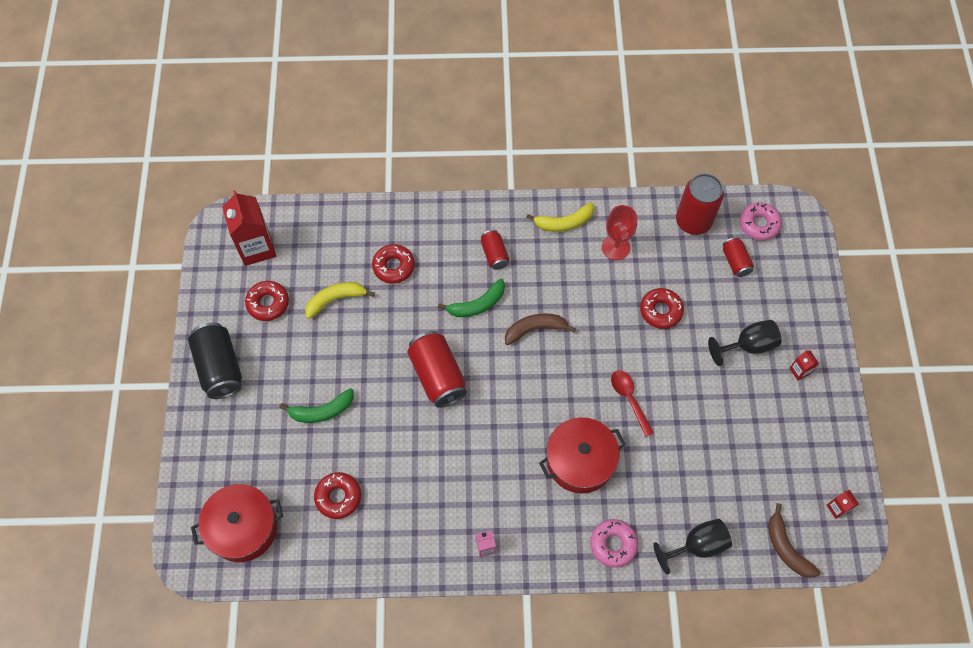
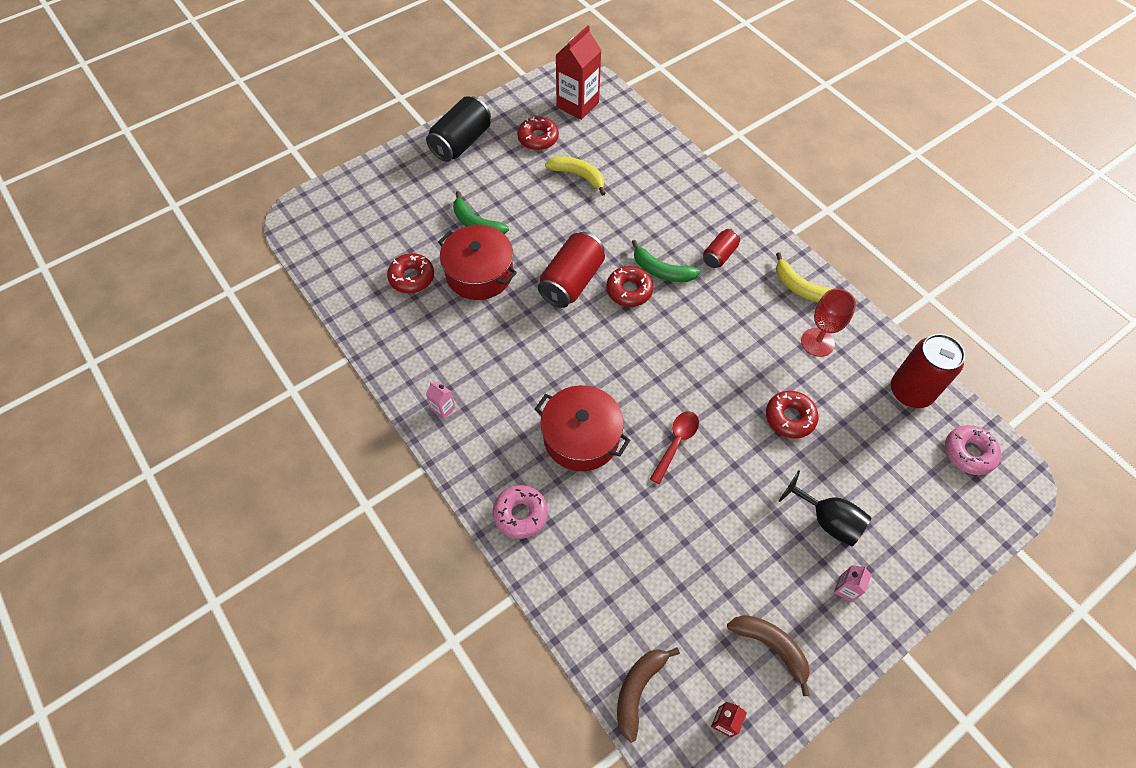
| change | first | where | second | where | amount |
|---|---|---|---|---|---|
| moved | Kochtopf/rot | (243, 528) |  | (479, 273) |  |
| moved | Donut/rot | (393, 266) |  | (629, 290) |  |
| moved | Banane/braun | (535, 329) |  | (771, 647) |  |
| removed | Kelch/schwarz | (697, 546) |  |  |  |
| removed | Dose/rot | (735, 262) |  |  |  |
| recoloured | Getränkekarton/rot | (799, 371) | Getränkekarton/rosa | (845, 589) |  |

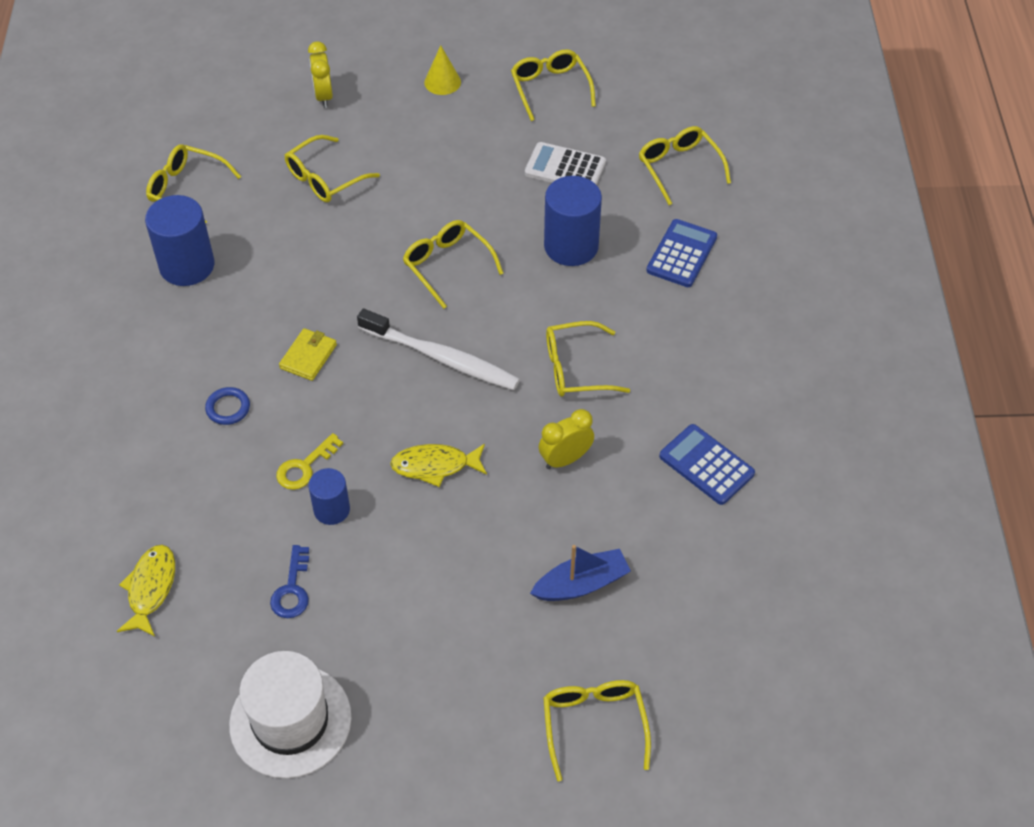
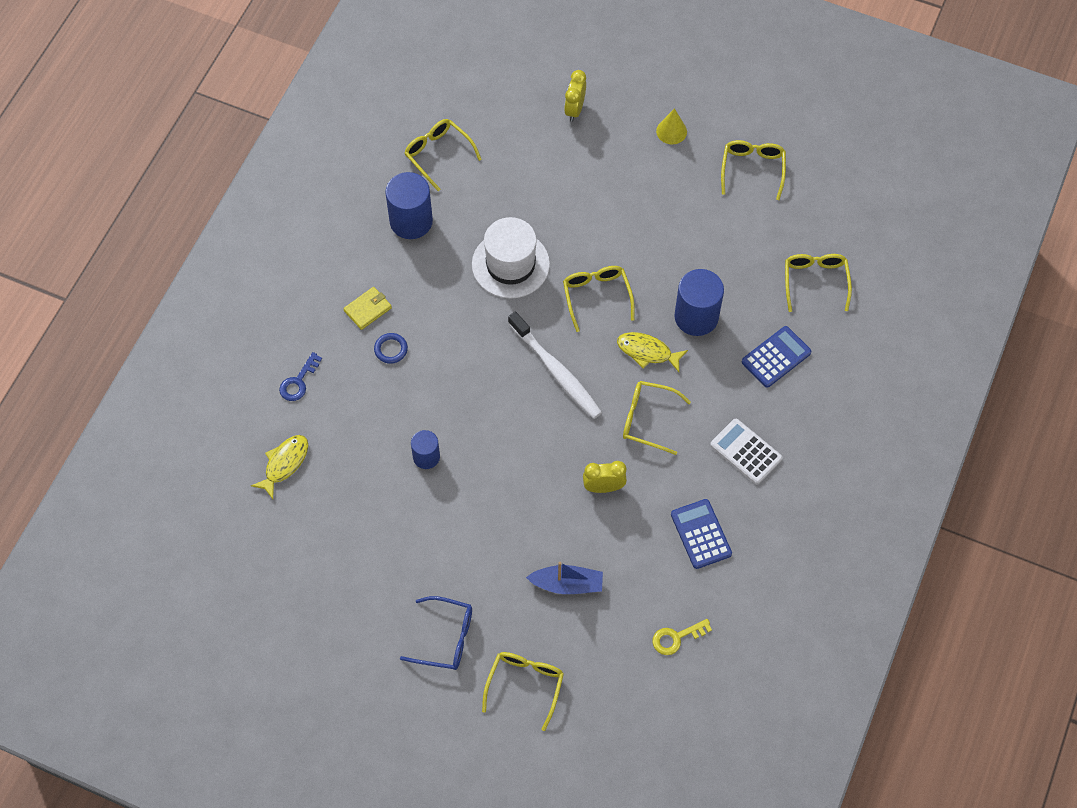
| change | first | where | second | where | amount |
|---|---|---|---|---|---|
| moved | Hut/weiß | (290, 721) |  | (510, 264) |  |
| moved | Schlüssel/blau | (292, 589) |  | (298, 382) |  |
| moved | Schlüssel/gelb | (305, 467) |  | (676, 638) |  |
| moved | Geldbörse/gelb | (308, 356) |  | (368, 309) |  |
| removed | Brille/gelb | (325, 178) |  |  |  |
| moved | Fisch/gelb | (435, 466) |  | (647, 352) |  |
| moved | Taschenrechner/weiß | (565, 168) |  | (745, 452) |  |
| added |  |  | Brille/blau | (445, 638) |  |

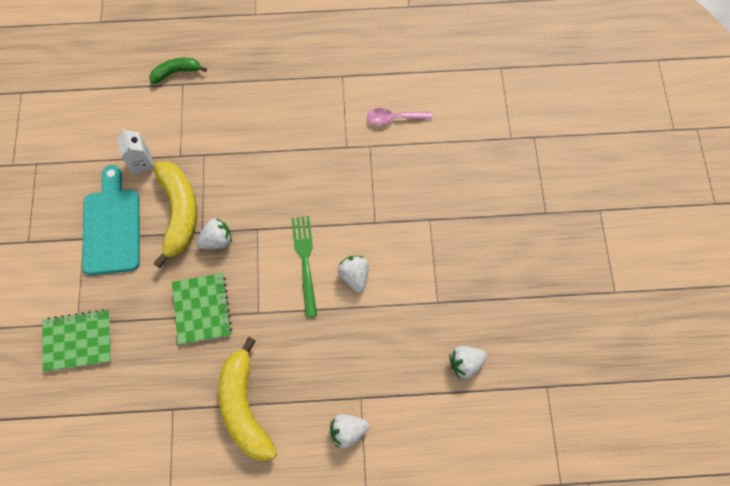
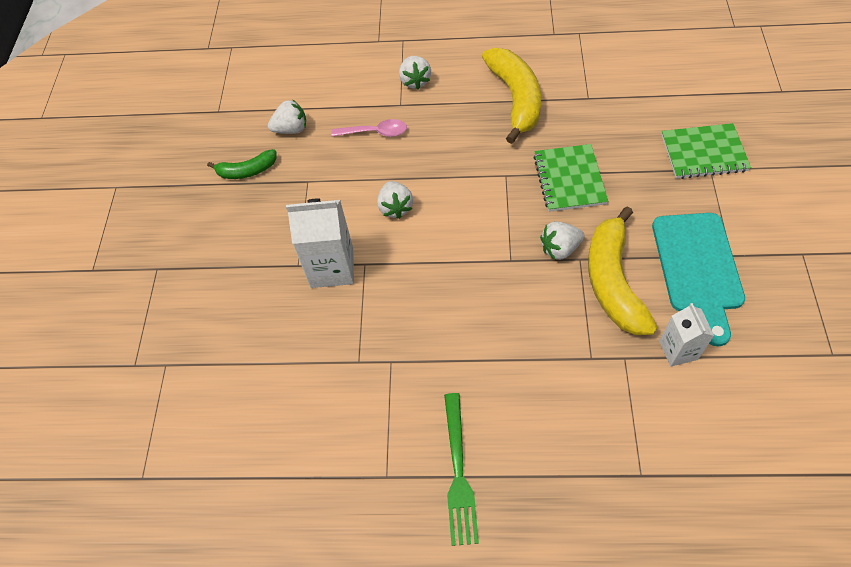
| change | first | where | second | where | amount |
|---|---|---|---|---|---|
| moved | Banane/grün | (176, 72) |  | (247, 171) |  |
| moved | Gabel/grün | (305, 261) |  | (458, 473) |  |
| turned | Erdbeere/weiß | (348, 431) |  | (415, 81) | 90 degrees clockwise |
| moved | Löffel/rosa | (394, 118) |  | (375, 132) |  |
| added |  |  | Getränkekarton/weiß | (332, 267) |  |

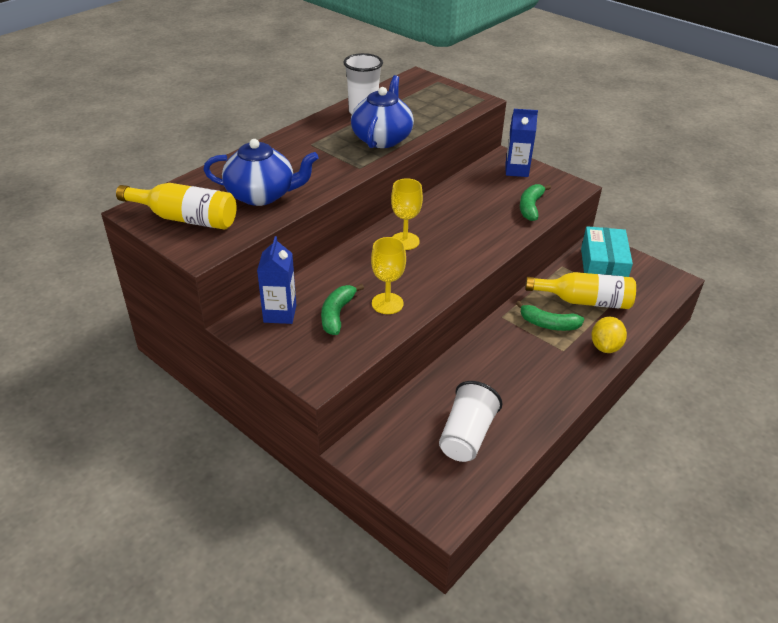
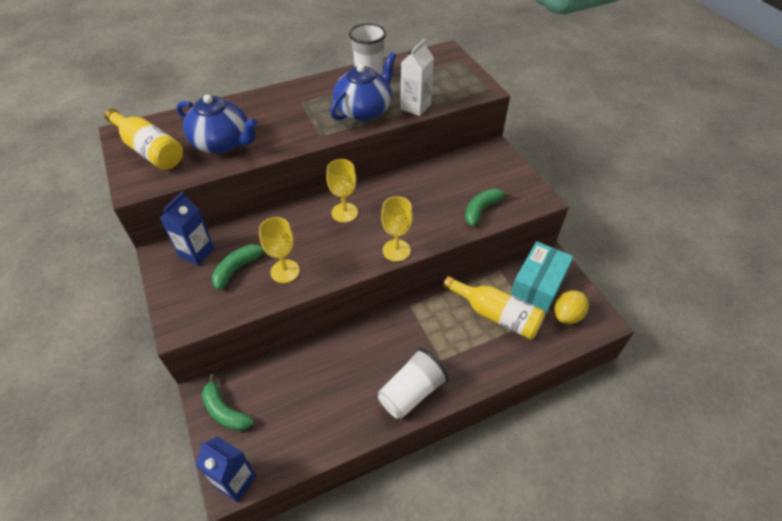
| change | first | where | second | where | amount |
|---|---|---|---|---|---|
| moved | Becher/weiß | (467, 436) |  | (411, 392) |  |
| moved | Getränkekarton/blau | (516, 170) |  | (235, 481) |  |
| moved | Banane/grün | (548, 324) |  | (225, 411) |  |
| moved | Zitrone/gelb | (605, 347) |  | (567, 315) |  |
| added |  |  | Kelch/gelb | (396, 250) |  |
| added |  |  | Getränkekarton/weiß | (415, 107) |  |

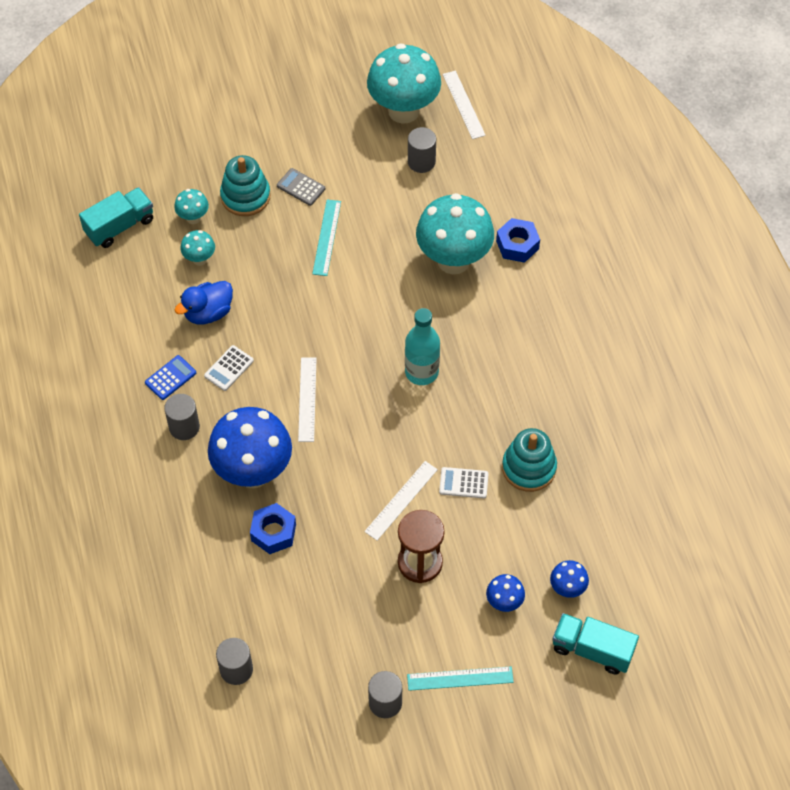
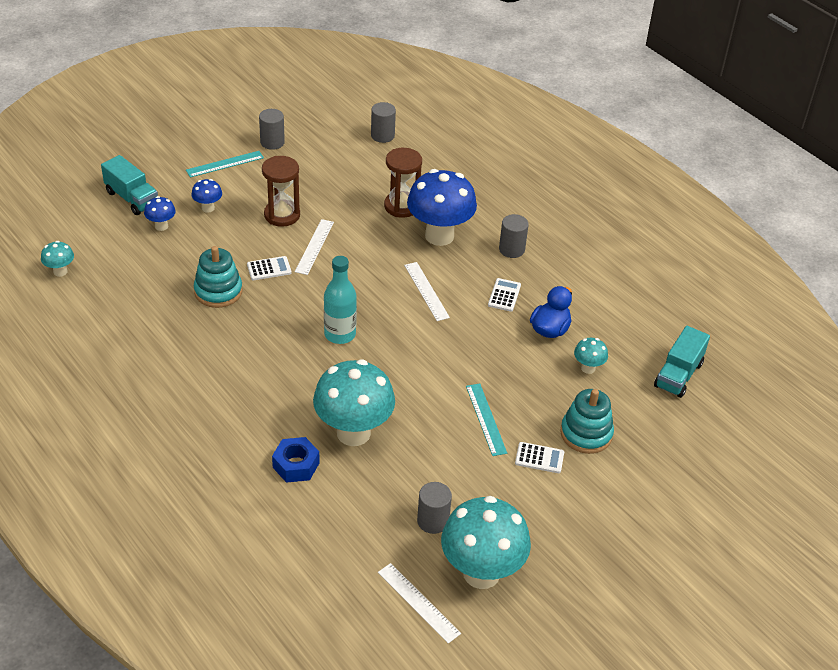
| change | first | where | second | where | amount |
|---|---|---|---|---|---|
| removed | Taschenrechner/blau | (170, 378) |  |  |  |
| moved | Pilz/türkis | (193, 218) |  | (60, 271) |  |
| replaced | Sechskantmutter/blau | (273, 532) | Sanduhr/braun | (401, 206) |  |
| recoloured | Taschenrechner/grau | (301, 187) | Taschenrechner/weiß | (539, 458) |  |
| turned | Lastwagen/türkis | (592, 650) |  | (132, 198) | 45 degrees clockwise |

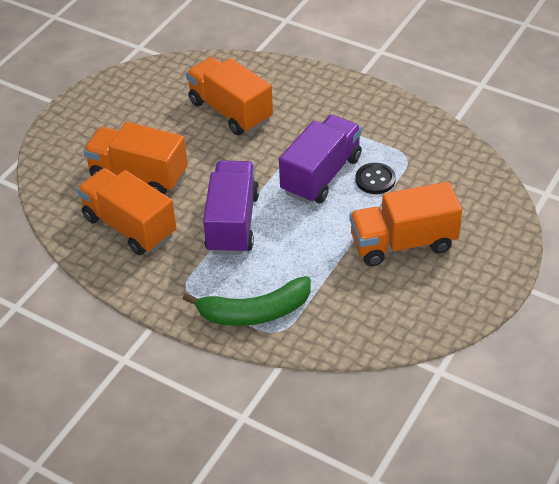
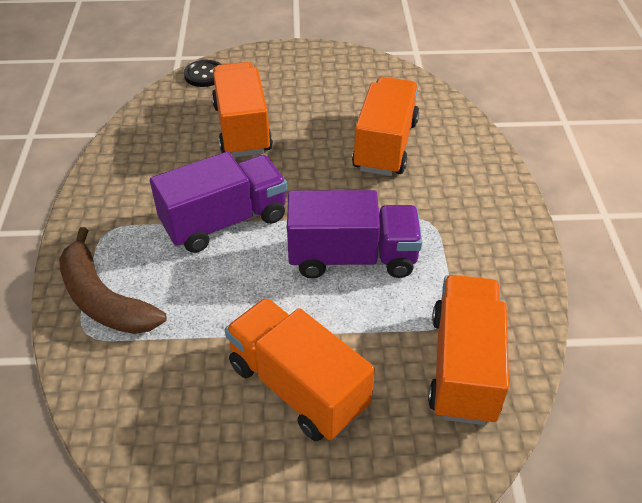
| change | first | where | second | where | amount |
|---|---|---|---|---|---|
| moved | Lastwagen/orange | (130, 226) |  | (463, 366) |  |
| recoloured | Banane/grün | (254, 312) | Banane/braun | (103, 299) |  |
| moved | Knopf/schwarz | (375, 180) |  | (204, 75) |  |

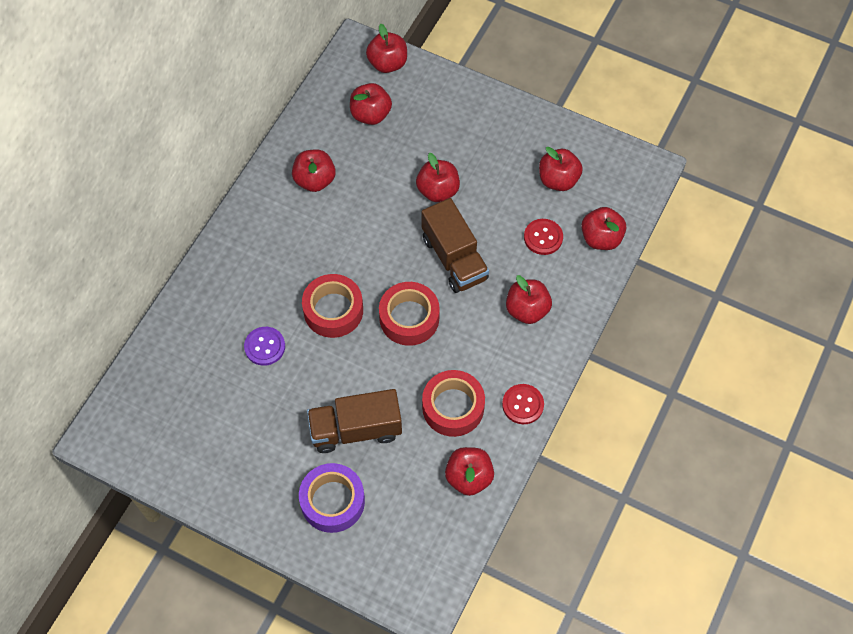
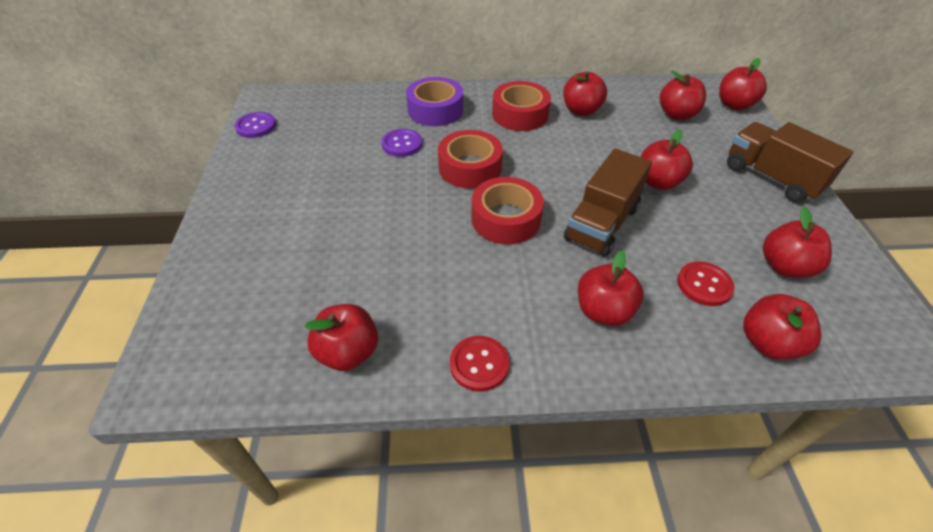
| change | first | where | second | where | amount |
|---|---|---|---|---|---|
| moved | Klebeband/lila | (332, 501) |  | (435, 110) |  |
| moved | Lastwagen/braun | (356, 429) |  | (771, 178) |  |
| moved | Klebeband/rot | (453, 407) |  | (520, 114) |  |
| added |  |  | Knopf/lila | (256, 126) |  |

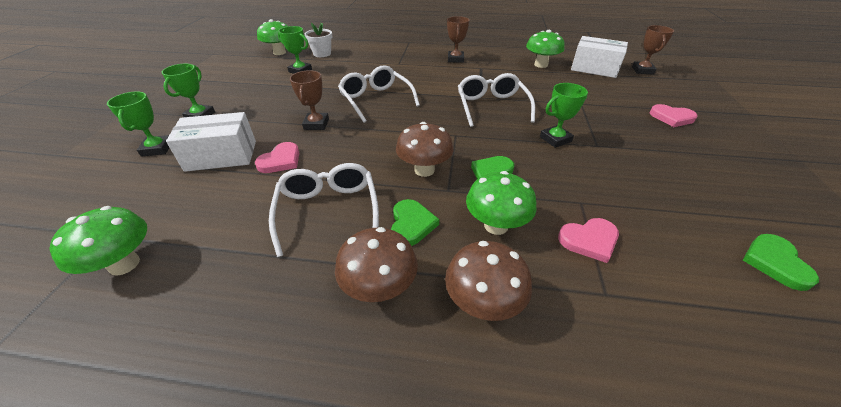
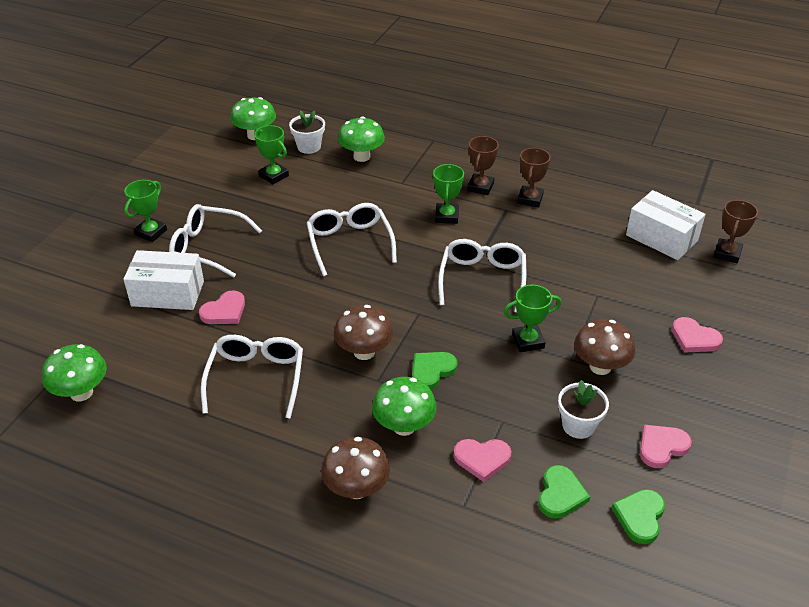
| change | first | where | second | where | amount |
|---|---|---|---|---|---|
| moved | Pokal/grün | (157, 149) |  | (447, 216) |  |
| moved | Pokal/braun | (316, 124) |  | (530, 199) |  |
| moved | Pilz/braun | (379, 288) |  | (600, 366) |  |
| moved | Herz/grün | (411, 224) |  | (560, 494) |  |
| moved | Pilz/grün | (541, 65) |  | (361, 156) |  |
| added |  |  | Brille/weiß | (208, 247) |  |
| added |  |  | Blumentopf/weiß | (578, 425) |  |
| added |  |  | Herz/rosa | (662, 447) |  |

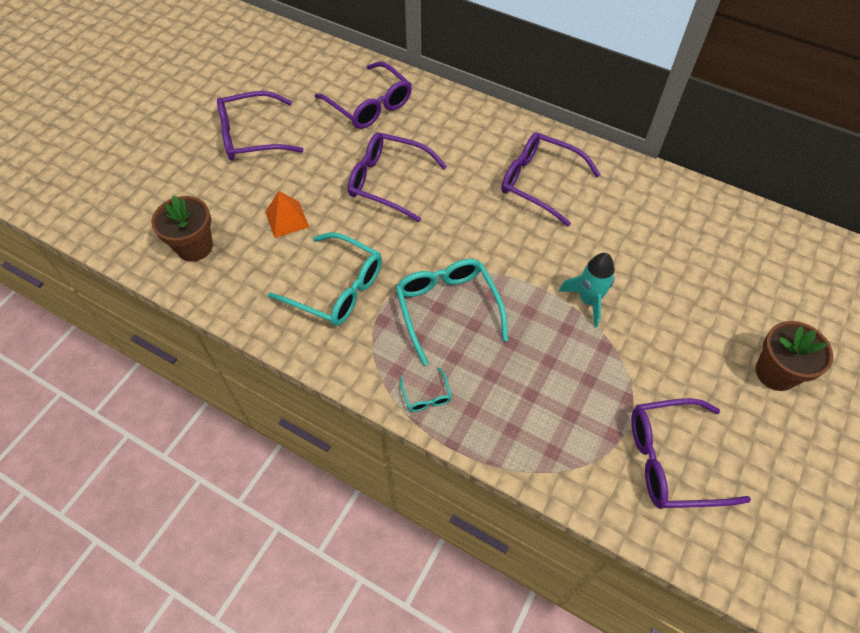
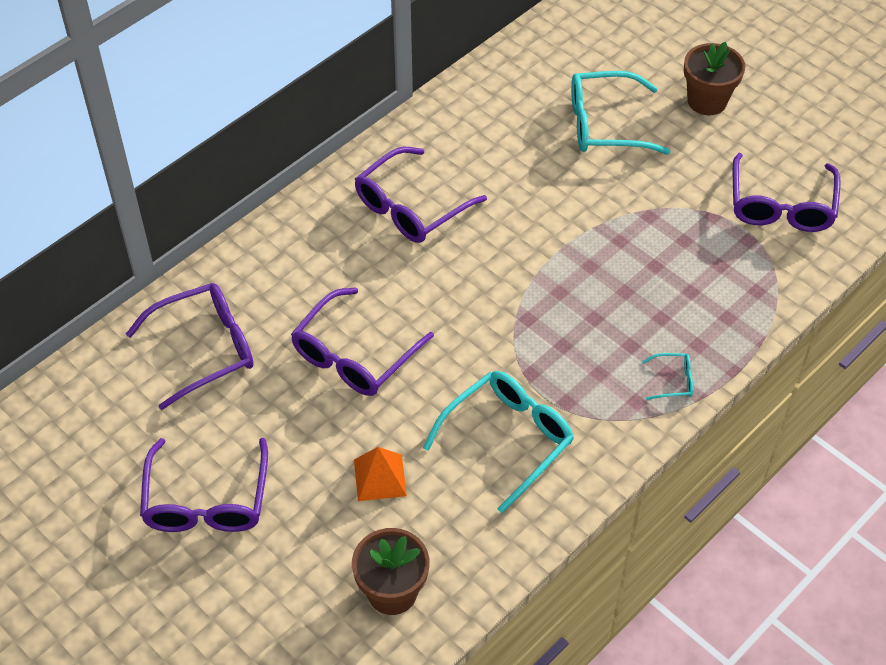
| change | first | where | second | where | amount |
|---|---|---|---|---|---|
| moved | Brille/türkis | (448, 309) |  | (606, 124) |  |
| removed | Rakete/türkis | (588, 300) |  |  |  |

